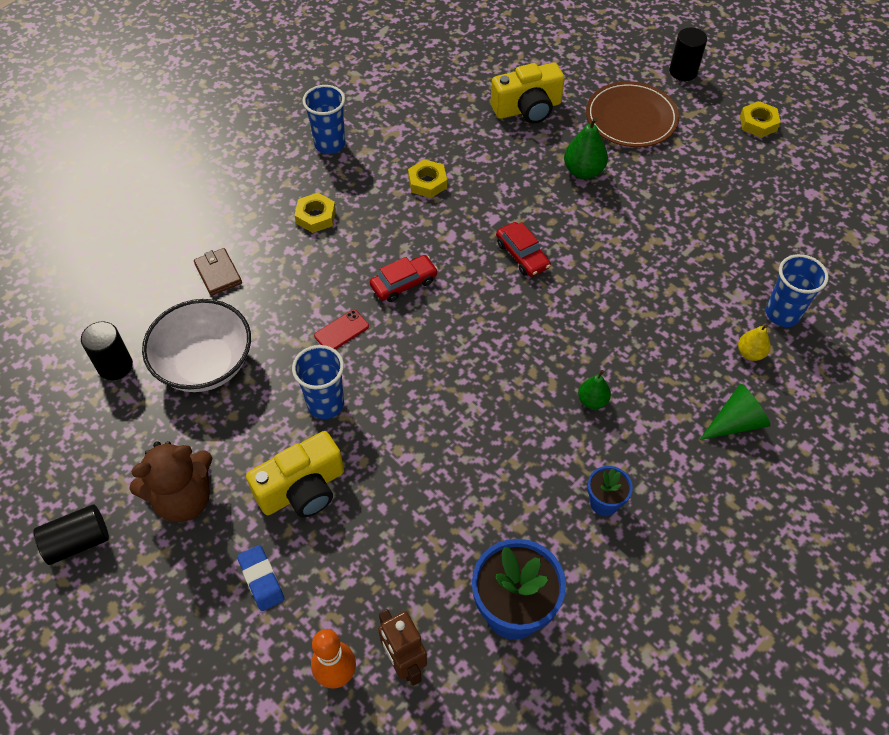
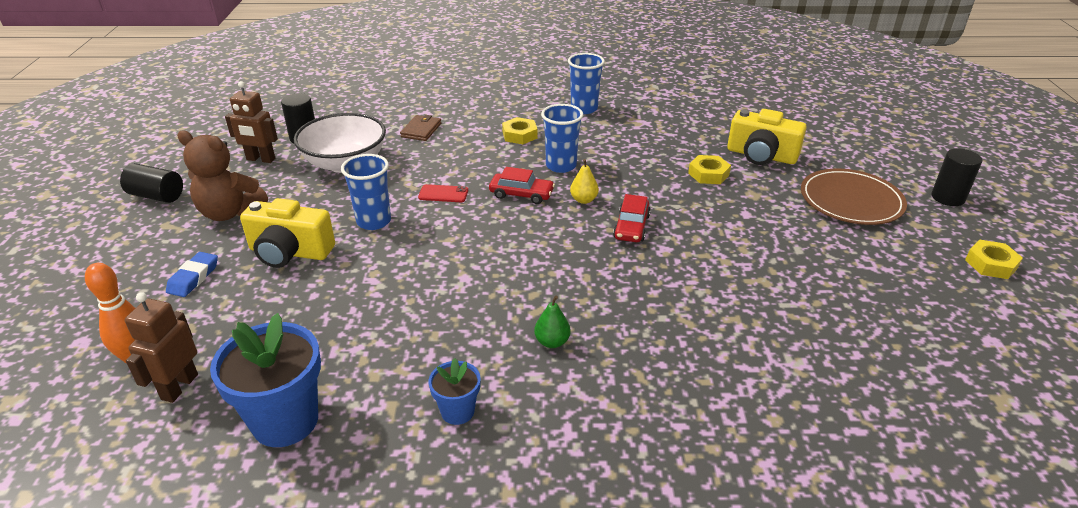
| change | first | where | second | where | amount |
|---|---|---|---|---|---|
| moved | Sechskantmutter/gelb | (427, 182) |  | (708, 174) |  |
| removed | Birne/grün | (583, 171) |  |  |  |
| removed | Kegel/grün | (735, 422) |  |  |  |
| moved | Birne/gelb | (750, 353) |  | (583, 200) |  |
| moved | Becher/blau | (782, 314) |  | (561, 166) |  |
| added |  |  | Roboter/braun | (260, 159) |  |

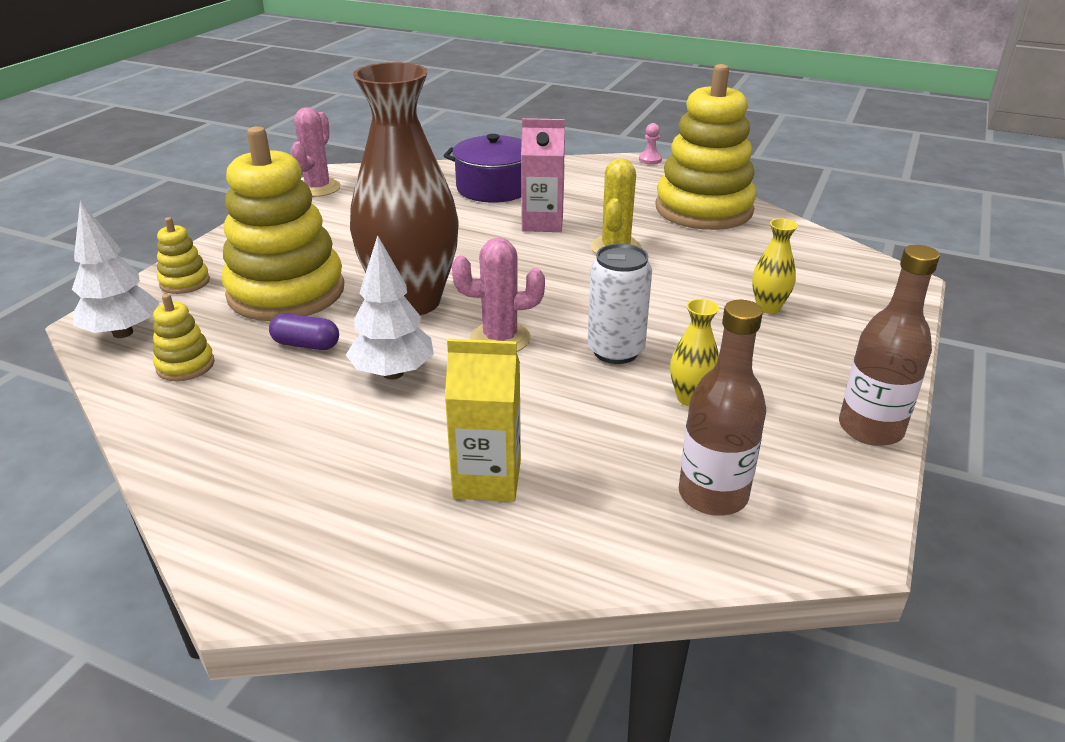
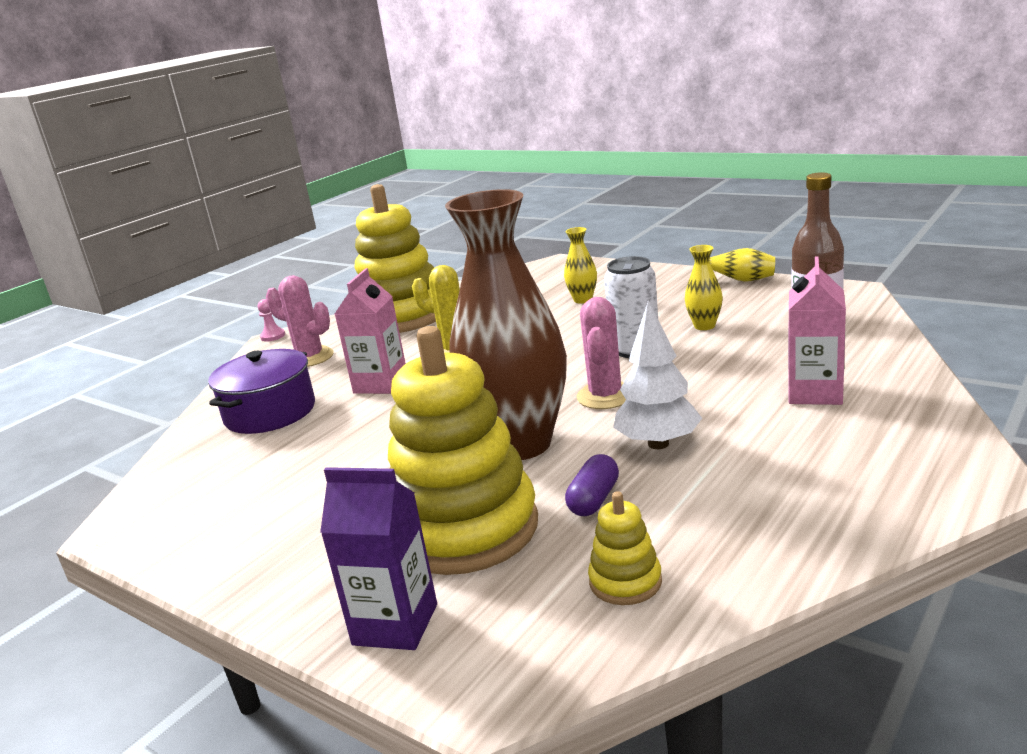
| change | first | where | second | where | amount |
|---|---|---|---|---|---|
| removed | Baum/weiß | (123, 333) |  |  |  |
| replaced | Stapelspielzeug/gelb | (185, 282) | Getränkekarton/lila | (395, 624) |  |
| moved | Kaktus/rosa | (318, 188) |  | (310, 357) |  |
| recoloured | Getränkekarton/gelb | (487, 479) | Getränkekarton/rosa | (815, 393) |  |
| replaced | Flasche/braun | (870, 429) | Vase/gelb | (739, 280) |  |

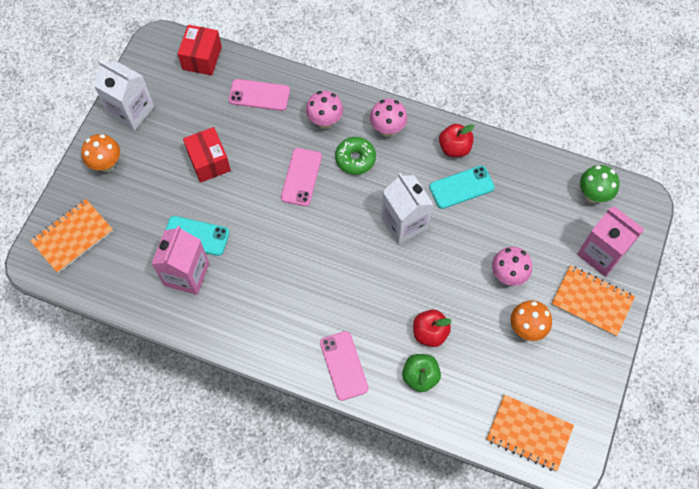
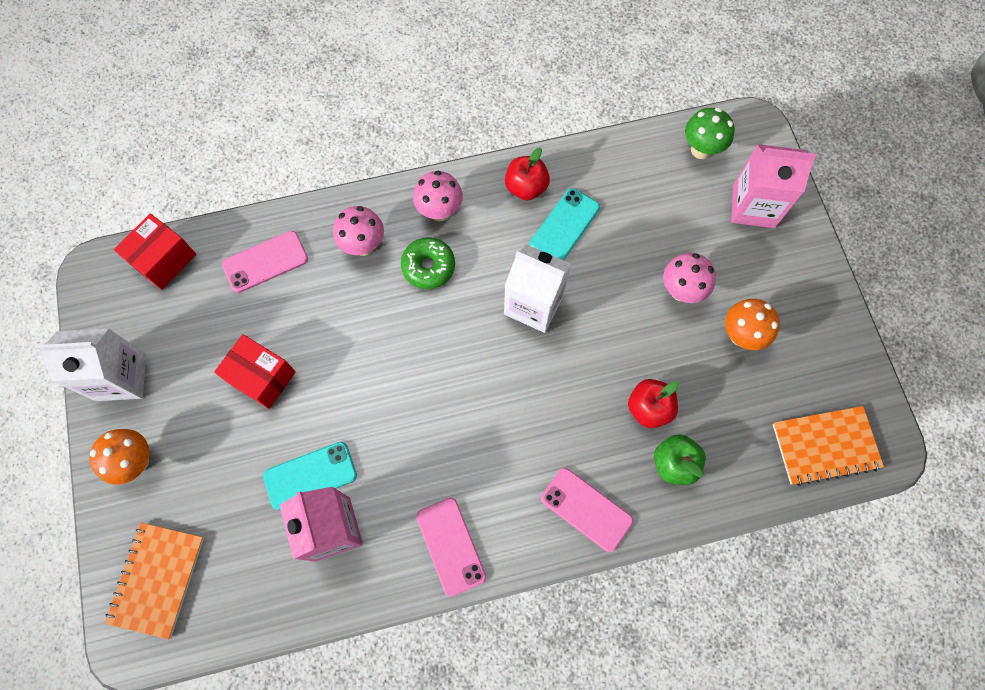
| change | first | where | second | where | amount |
|---|---|---|---|---|---|
| turned | Schachtel/rot | (202, 58) |  | (164, 260) | 60 degrees clockwise |
| moved | Handy/rosa | (301, 177) |  | (451, 546) |  |
| removed | Notizbuch/orange | (592, 301) |  |  |  |

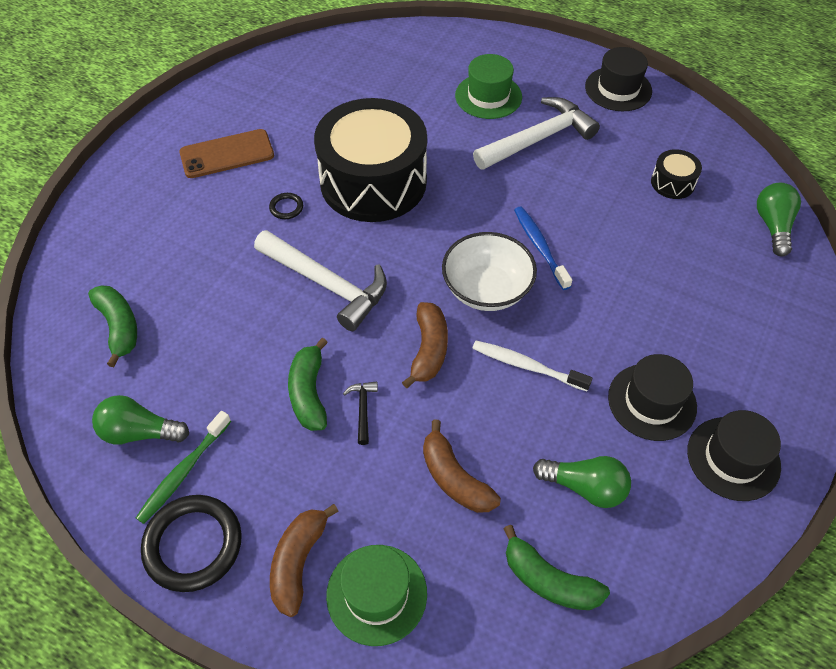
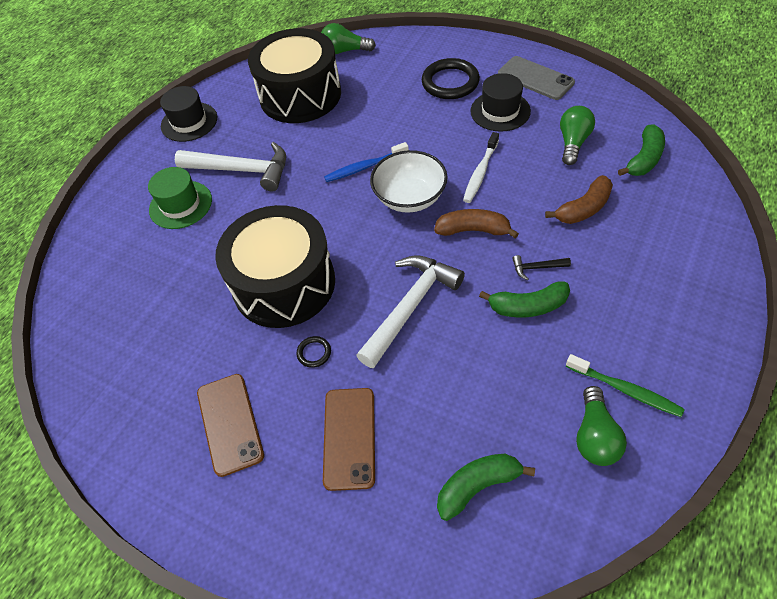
| change | first | where | second | where | amount |
|---|---|---|---|---|---|
| moved | Ring/schwarz | (193, 545) |  | (450, 82) |  |
| removed | Banane/braun | (298, 562) |  |  |  |
| removed | Hut/grün | (376, 594) |  |  |  |
| turned | Hammer/weiß | (538, 138) |  | (242, 170) | 135 degrees clockwise |
| resized | Trommel/schwarz | (672, 183) |  | (300, 95) | x2.45 |
| replaced | Hut/schwarz | (733, 458) | Handy/grau | (535, 78) |  |
| added |  |  | Handy/braun | (349, 438) |  |

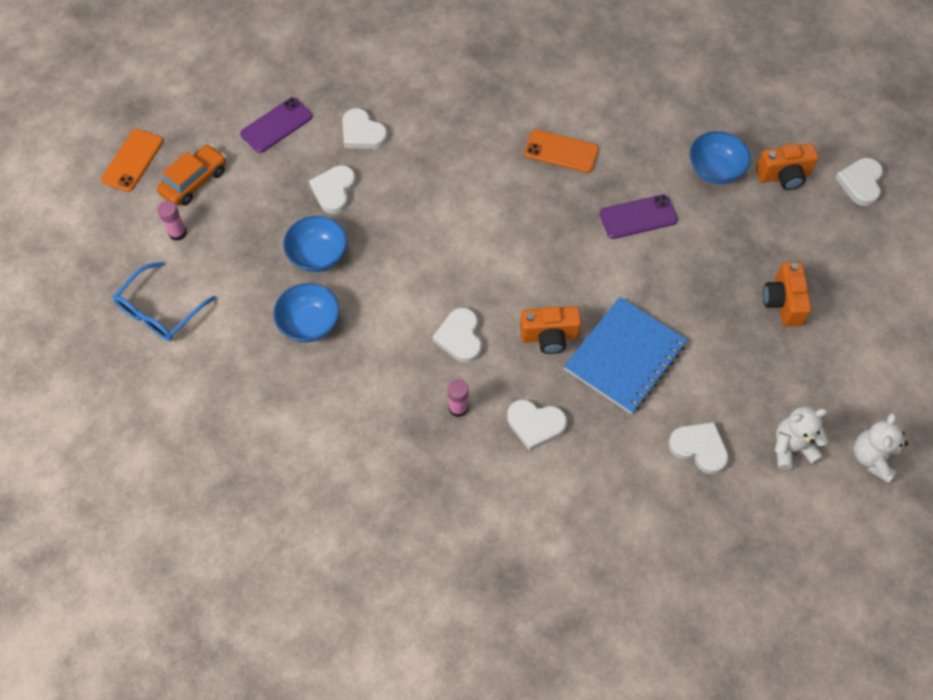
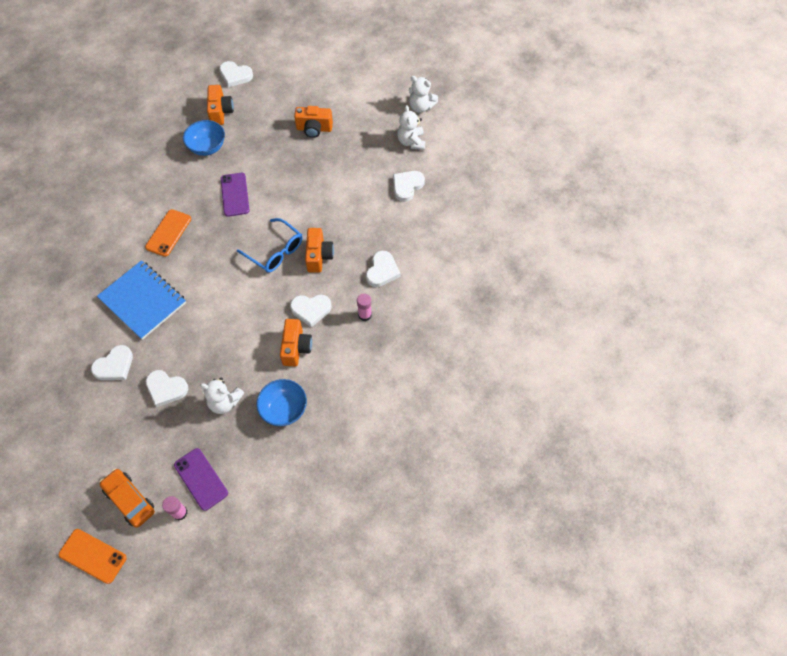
| change | first | where | second | where | amount |
|---|---|---|---|---|---|
| moved | Brille/blau | (160, 311) |  | (275, 251) |  |
| moved | Handy/lila | (276, 125) |  | (201, 479) |  |
| replaced | Schüssel/blau | (318, 256) | Teddybär/weiß | (225, 402) |  |
| moved | Notizbuch/blau | (625, 357) |  | (143, 301) |  |
| added |  |  | Kamera/orange | (296, 348) |  |

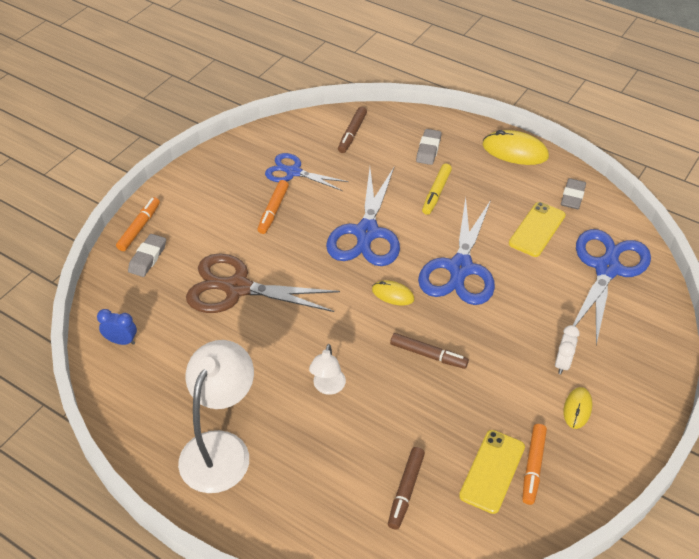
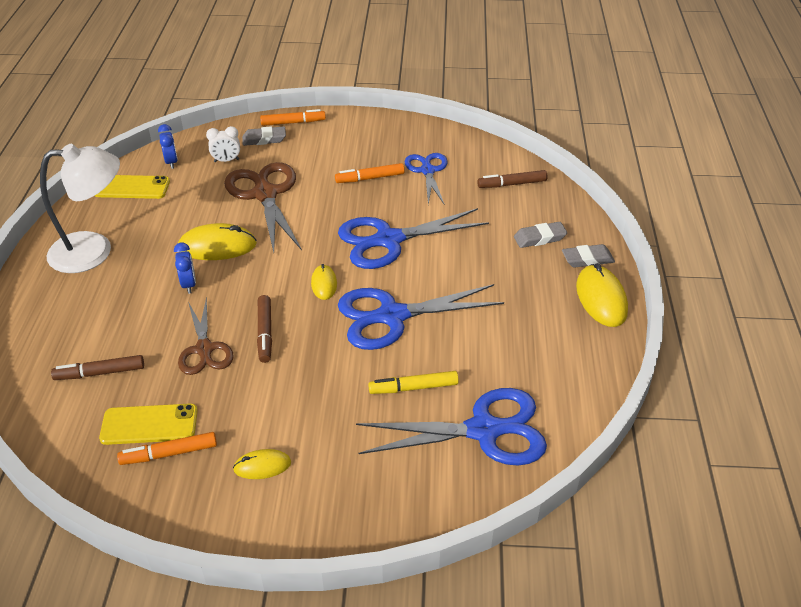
| change | first | where | second | where | amount |
|---|---|---|---|---|---|
| replaced | Lampe/weiß | (328, 387) | Wecker/blau | (189, 284) |  |
| moved | Filzstift/gelb | (436, 193) |  | (413, 387) |  |
| moved | Handy/gelb | (537, 229) |  | (132, 187) |  |
| moved | Wecker/weiß | (562, 363) |  | (226, 160) |  |
| moved | Radiergummi/grau | (572, 196) |  | (587, 259) |  |
| added |  |  | Computermaus/gelb | (217, 246) |  |
| added |  |  | Schere/braun | (204, 349) |  |

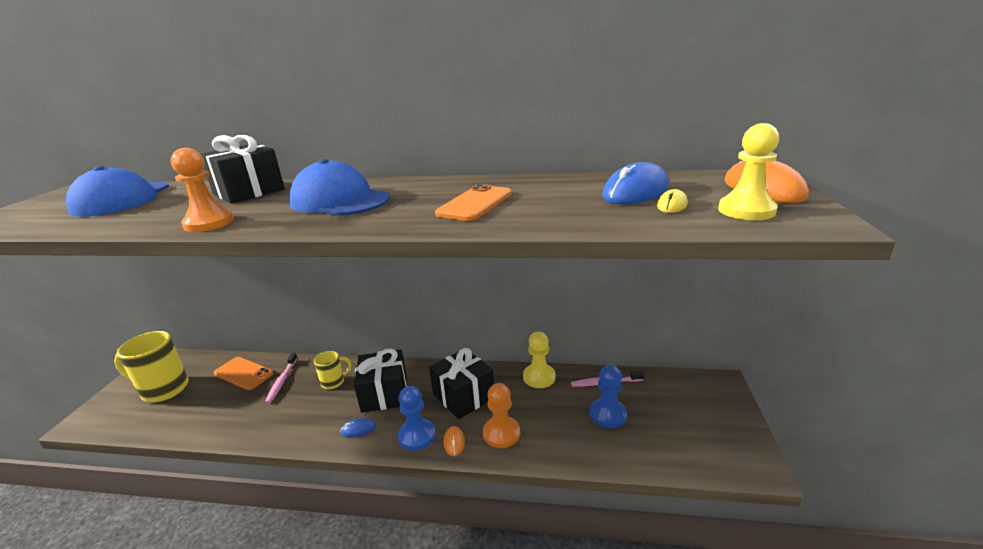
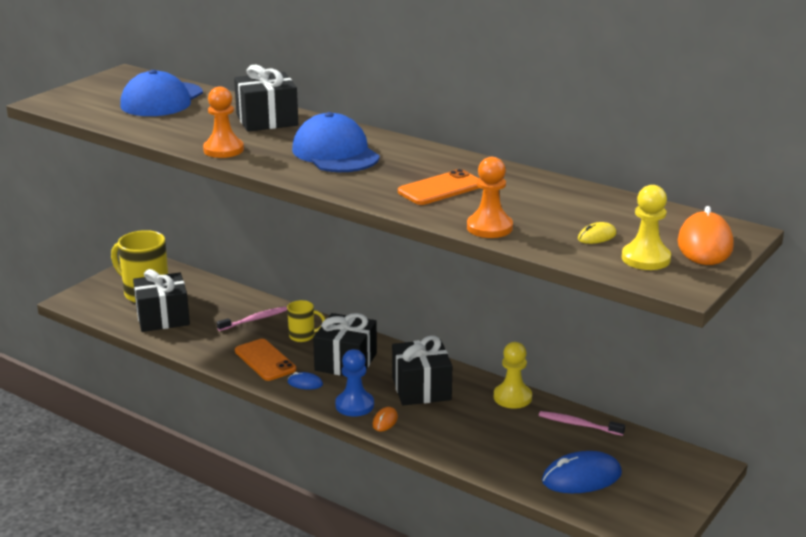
| change | first | where | second | where | amount |
|---|---|---|---|---|---|
| moved | Handy/orange | (243, 373) |  | (265, 360) |  |
| turned | Zahnbürste/rosa | (282, 381) |  | (254, 320) | 150 degrees counterclockwise |
| moved | Bauer/orange | (501, 433) |  | (489, 227) |  |
| removed | Bauer/blau | (607, 414) |  |  |  |
| moved | Computermaus/blau | (635, 191) |  | (581, 477) |  |
| added |  |  | Geschenk/schwarz | (163, 317) |  |

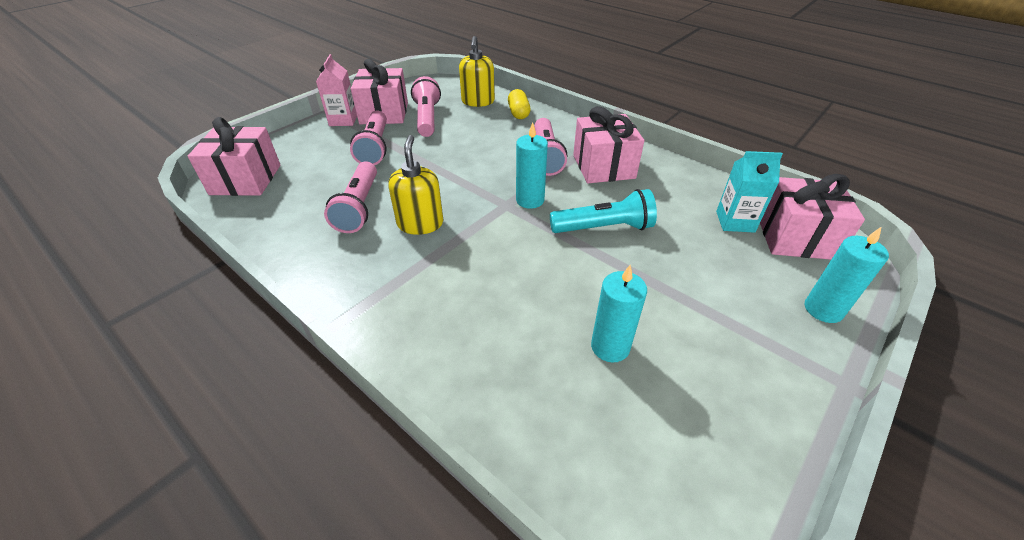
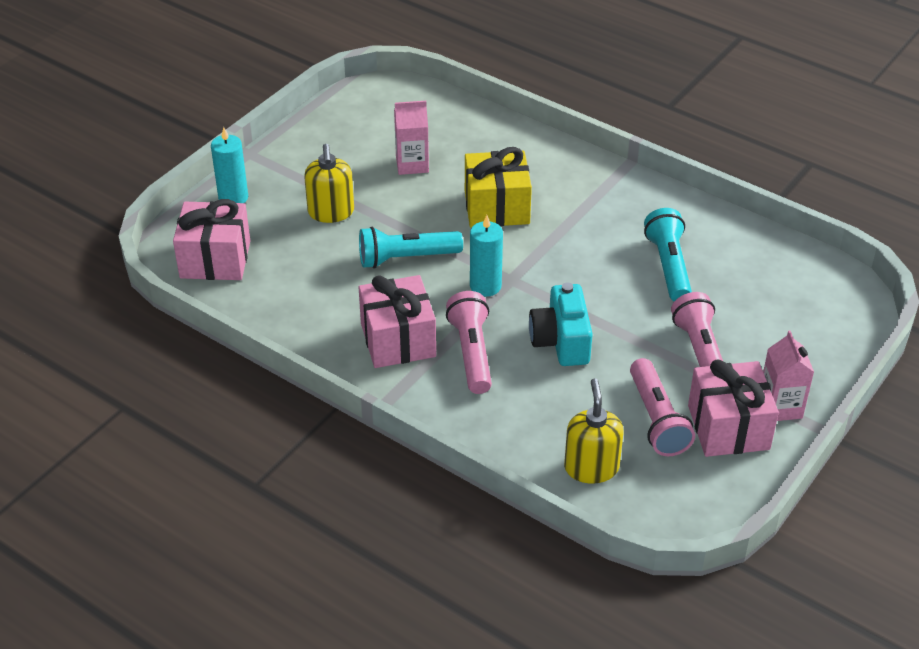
| change | first | where | second | where | amount |
|---|---|---|---|---|---|
| removed | Geschenk/rosa | (246, 179) |  |  |  |
| recoloured | Taschenlampe/rosa | (359, 207) | Taschenlampe/türkis | (669, 266) |  |
| moved | Seifenspender/gelb | (420, 223) |  | (331, 212) |  |
| removed | Kapsel/gelb | (518, 113) |  |  |  |
| replaced | Kerze/türkis | (610, 347) | Getränkekarton/rosa | (412, 164) |  |
| removed | Getränkekarton/türkis | (735, 221) |  |  |  |
| added |  |  | Geschenk/gelb | (496, 207) |  |
| added |  |  | Kamera/türkis | (561, 341) |  |

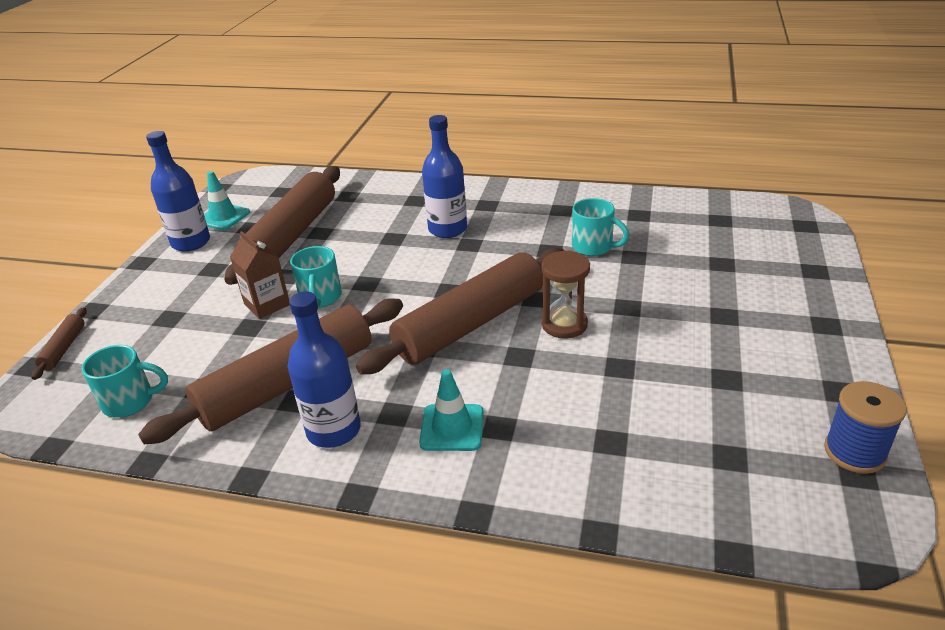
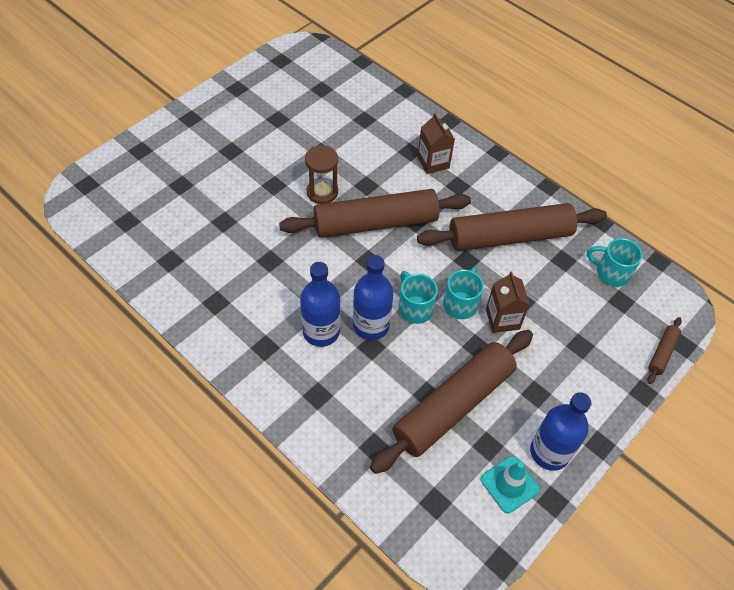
| change | first | where | second | where | amount |
|---|---|---|---|---|---|
| moved | Flasche/blau | (333, 430) |  | (371, 325) |  |
| replaced | Leitkegel/türkis | (452, 428) | Getränkekarton/braun | (433, 162) |  |
| moved | Tasse/türkis | (593, 247) |  | (415, 308) |  |
| removed | Garnrolle/blau | (854, 452) |  |  |  |

